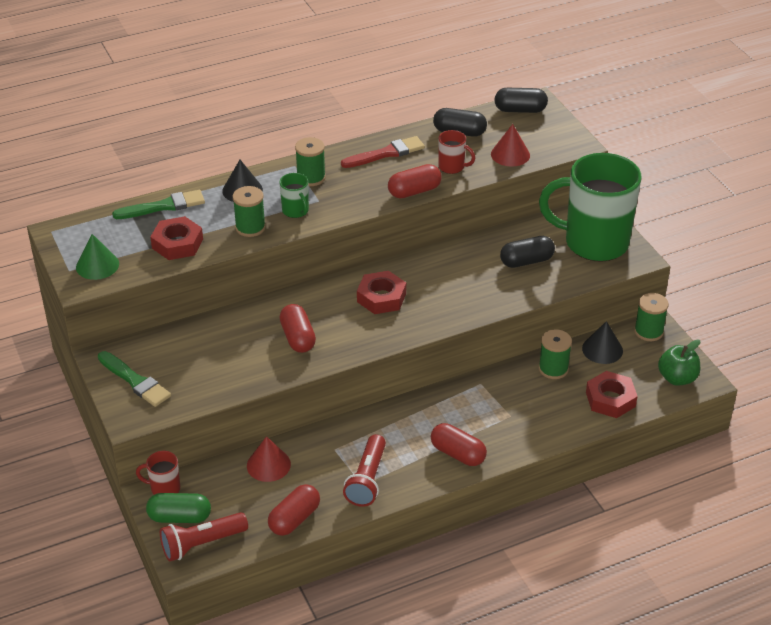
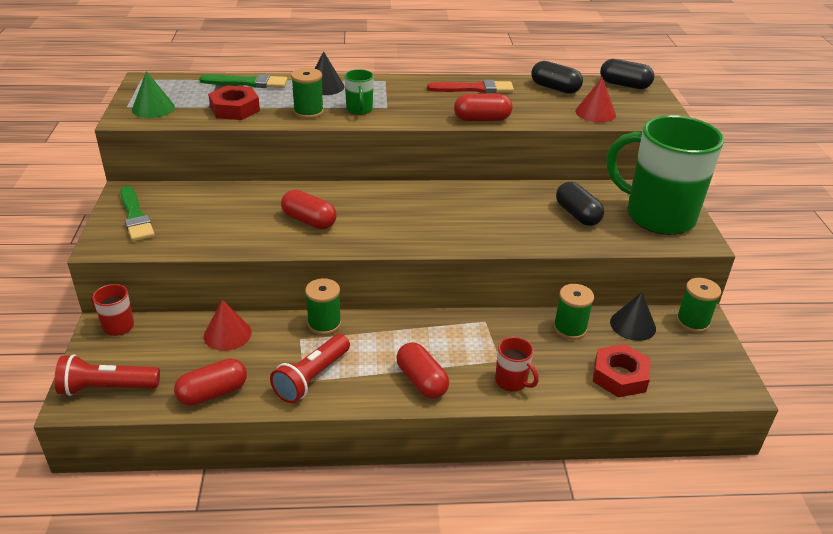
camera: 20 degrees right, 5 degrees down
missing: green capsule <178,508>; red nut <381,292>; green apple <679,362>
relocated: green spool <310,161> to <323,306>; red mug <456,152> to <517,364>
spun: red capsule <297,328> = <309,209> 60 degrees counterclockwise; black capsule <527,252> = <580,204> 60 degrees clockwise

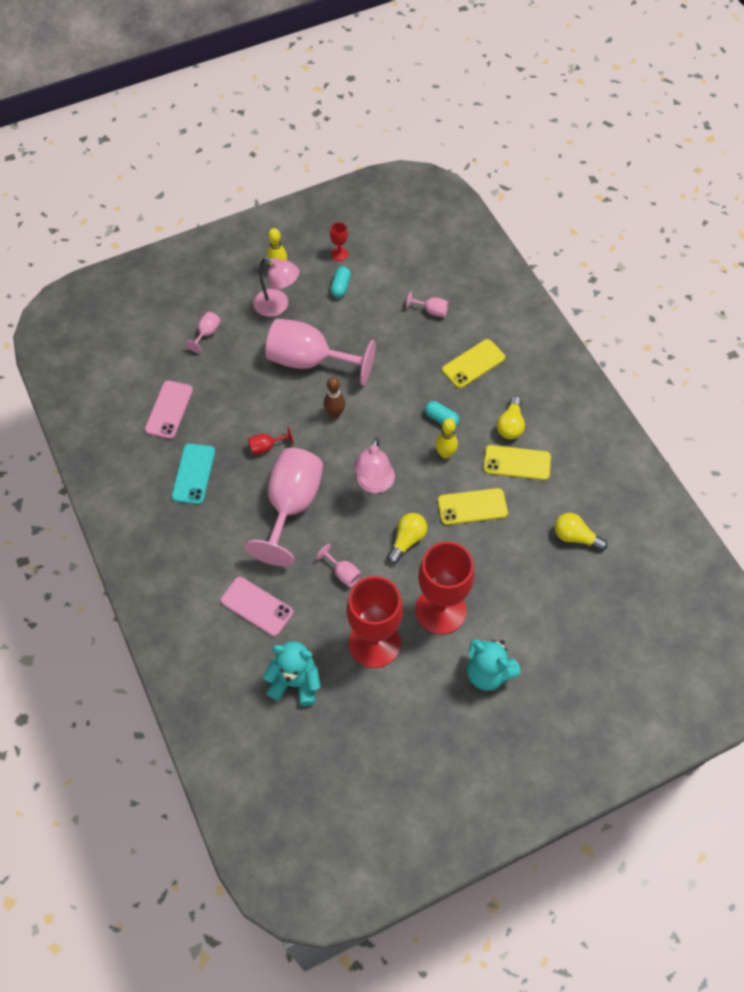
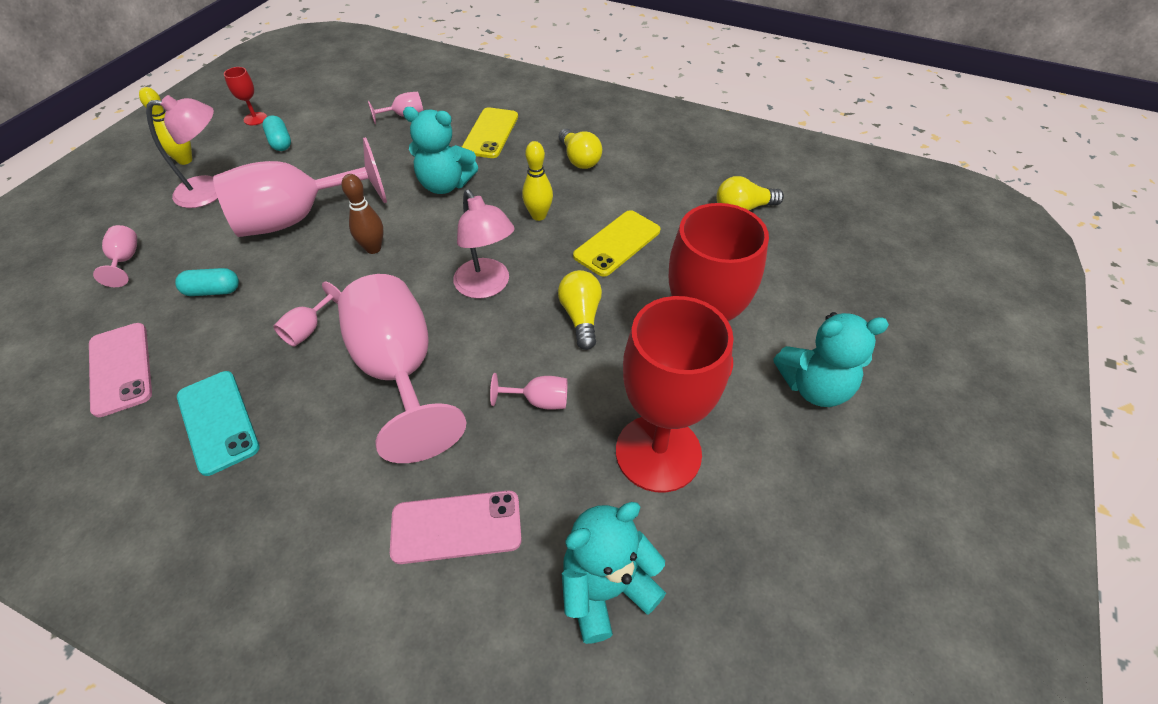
camera: 40 degrees left, 10 degrees down
missing: yellow phone <517,462>
appeared: turquoise teddy bear <440,150>
relocated: turquoise capsule <442,413> to <207,282>
colour: red goblet <271,440> to pink goblet <307,314>

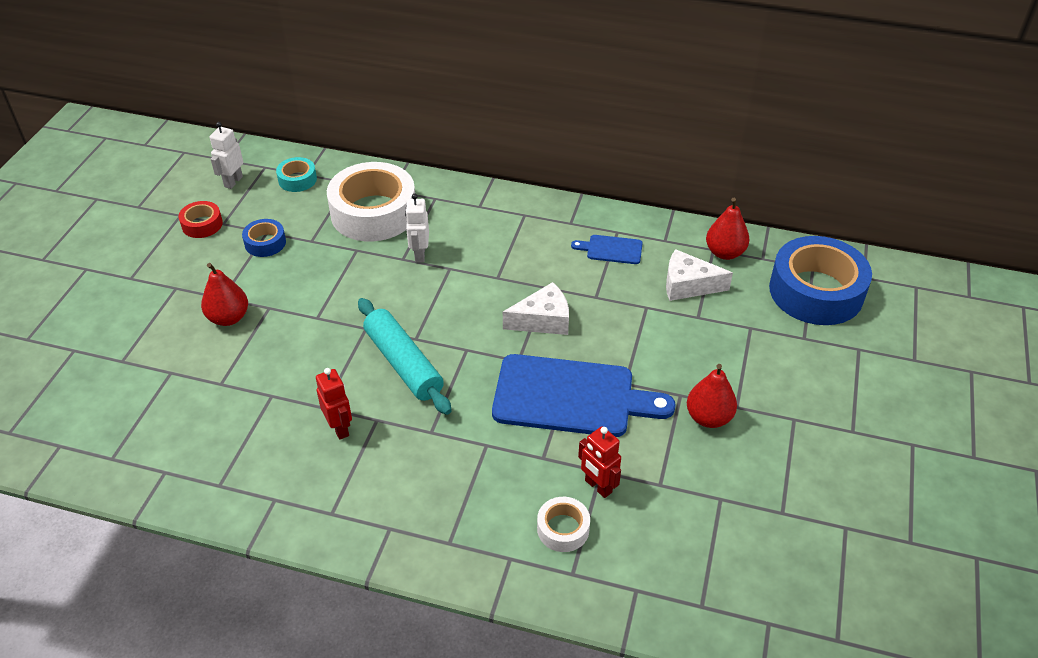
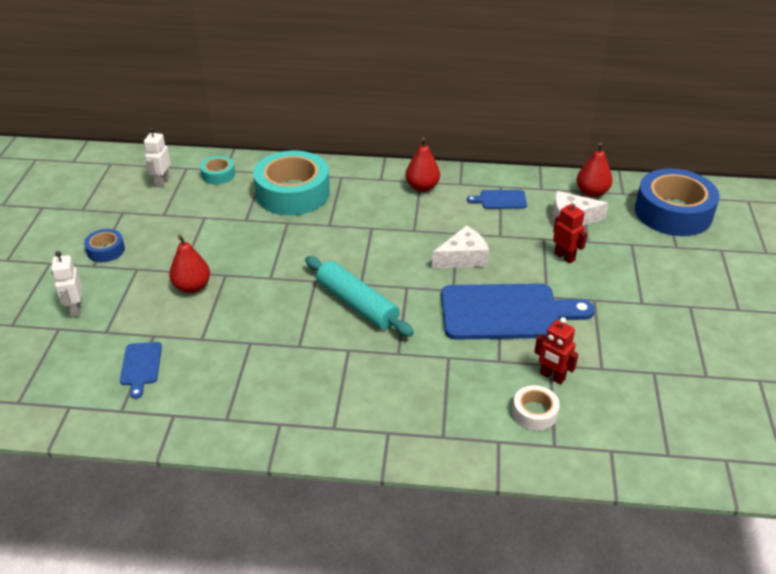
camera: 10 degrees left, 5 degrees down
missing: red tape <201,219>
appeared: blue cutting board <141,370>
relocated: white robot <417,228> to <66,284>; blue tape <264,238> to <104,245>; red pear <712,396> to <422,164>; red robot <334,404> to <570,232>
colour: white tape <371,201> to turquoise tape <291,183>

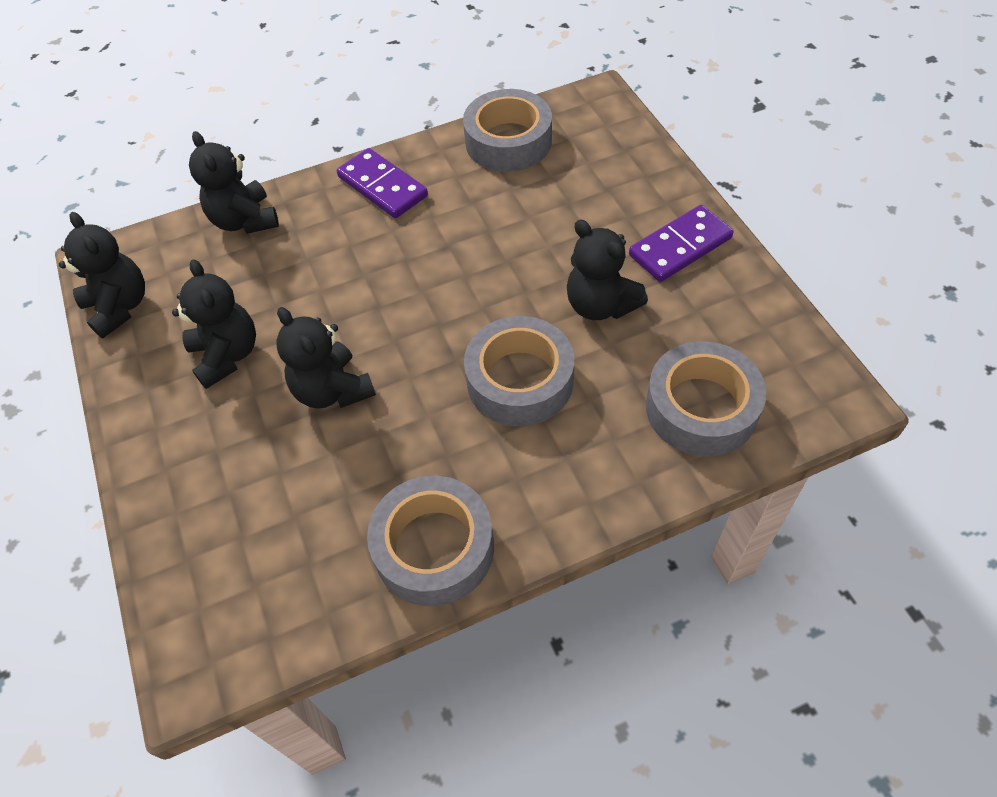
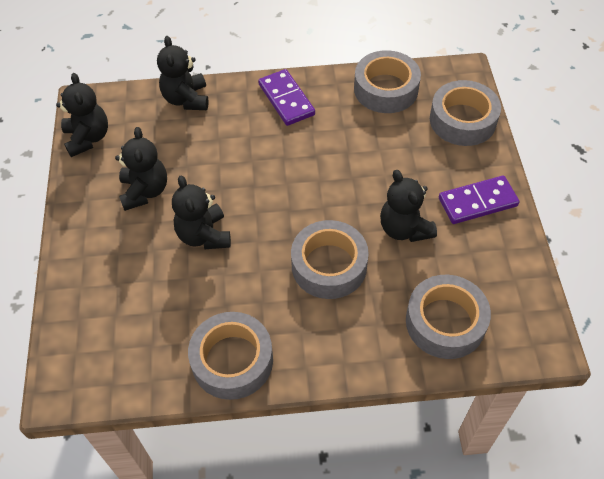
camera: 15 degrees right, 0 degrees up
appeared: grey tape <465,113>

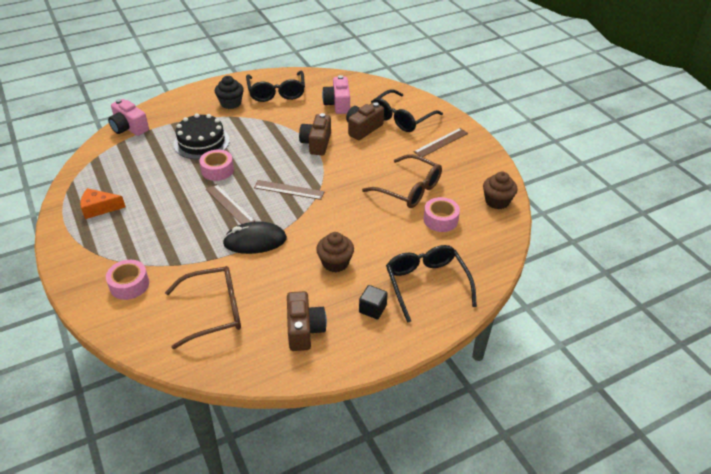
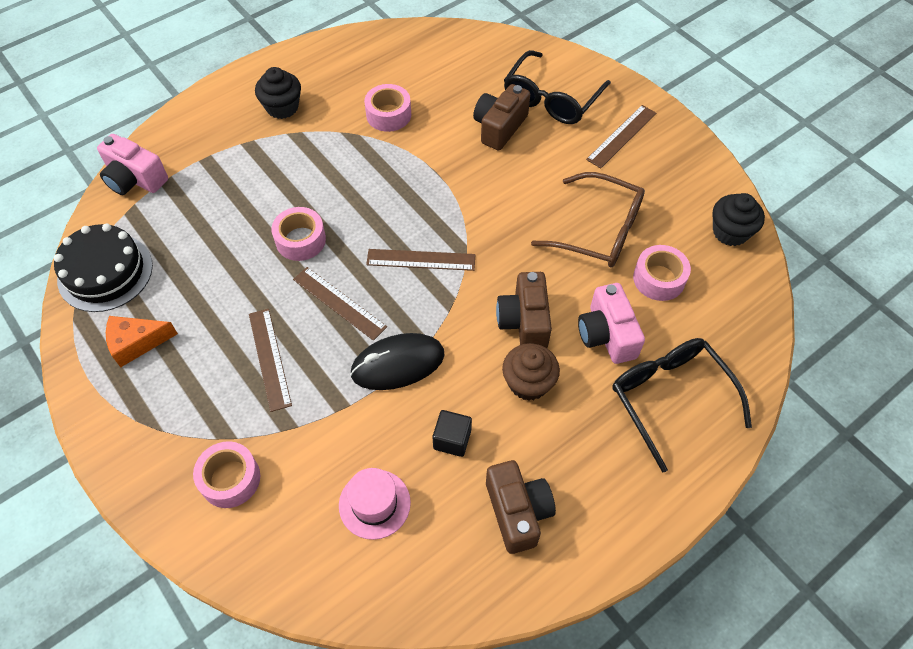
camera: 10 degrees left, 15 degrees up
missing: black glasses <275,86>
appeared: brown ruler <270,360>; pink tape <387,108>
relocated: black cake <202,136> to <103,267>; black cube <373,302> to <452,433>; brown camera <315,134> to <524,310>; pink camera <336,94> to <611,323>
exchanged: brown glasses <203,307> to pink hat <375,504>
colour: brown cupcake <500,190> to black cupcake <739,219>

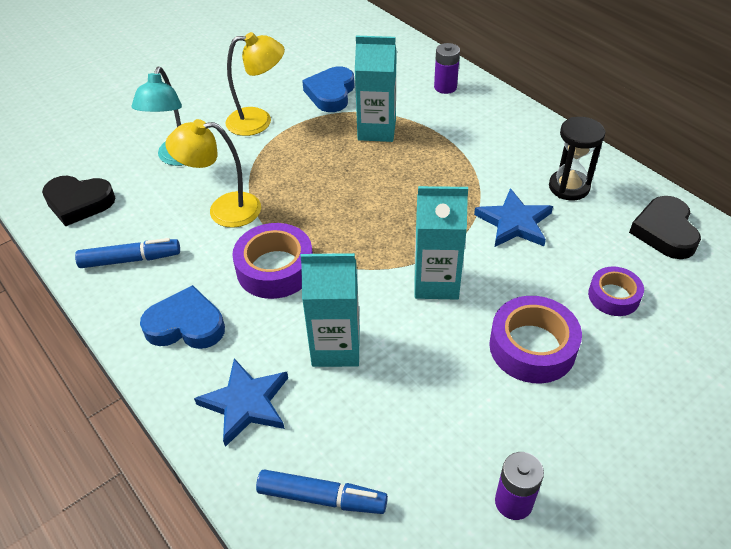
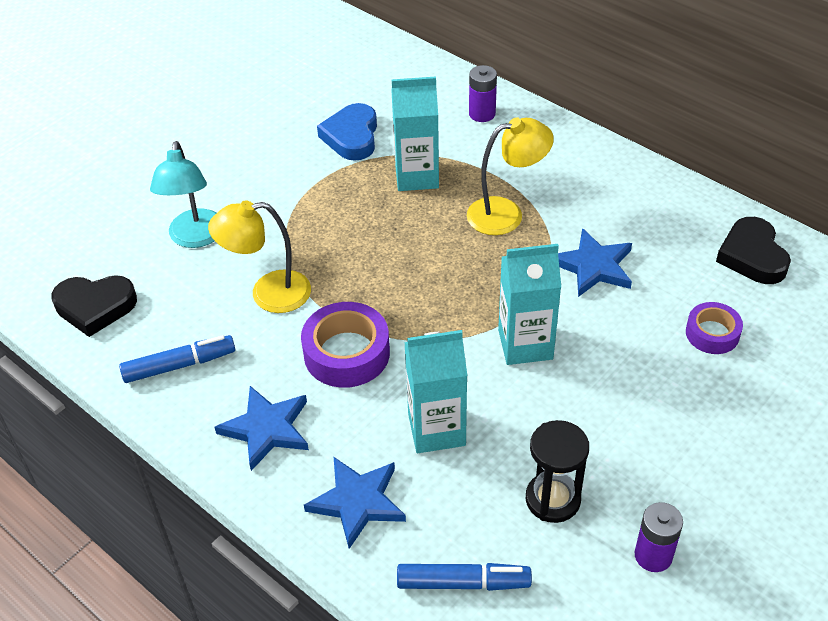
camera: 10 degrees left, 0 degrees up
missing: purple tape <535,339>
relocated: yellow lamp <255,84> to <510,176>; black hourglass <577,158> to <557,471>
exchanged: blue heart <182,317> to blue star <262,428>

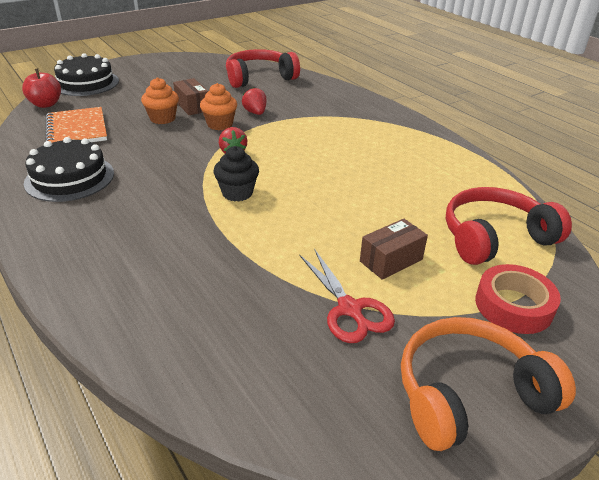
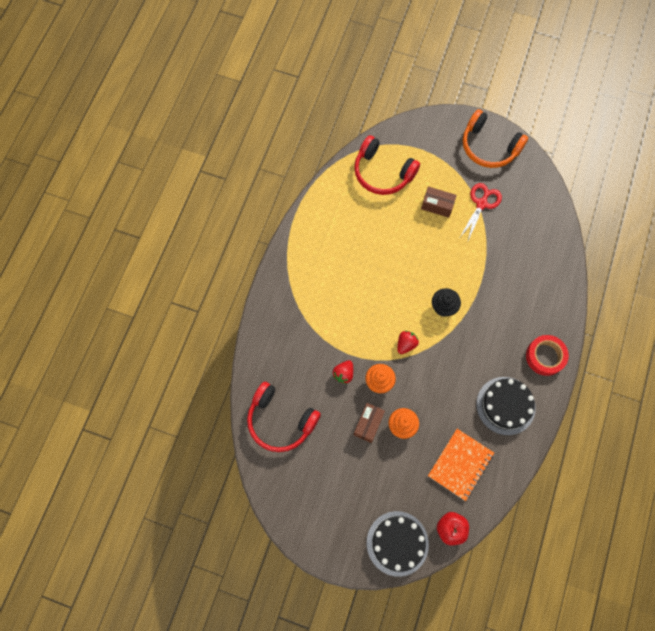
camera: 125 degrees left, 35 degrees up
relocated: red tape <518,299> to <547,355>

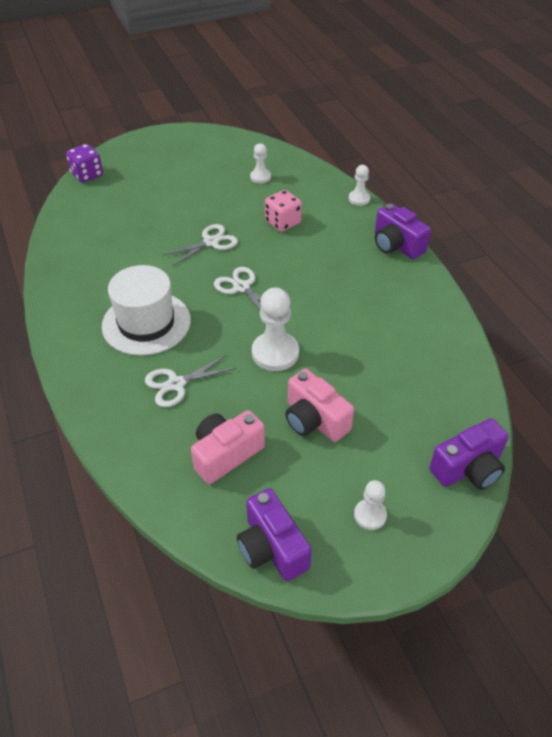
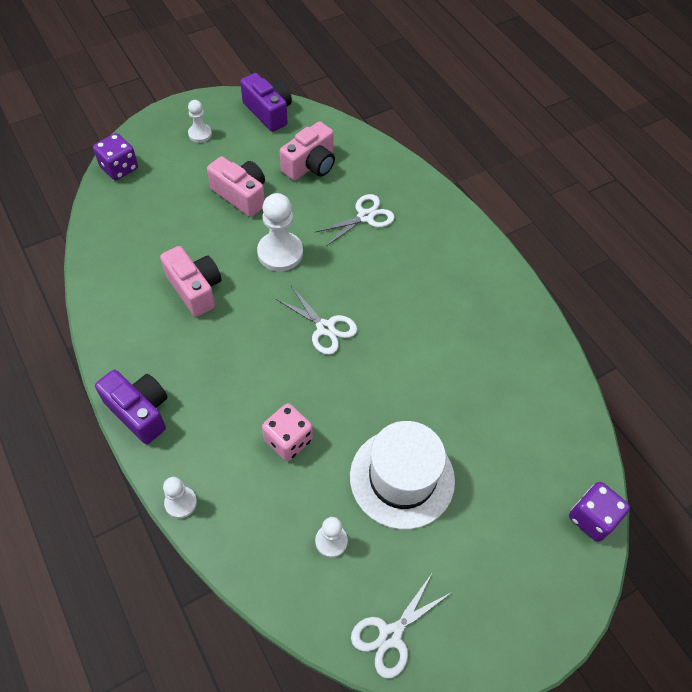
camera: 170 degrees right, 10 degrees up
appeared: pink camera <191,281>
relocated: white hat <146,310> to <402,475>; white scissors <200,245> to <401,627>
exchanged: purple camera <469,454> to purple dice <115,156>

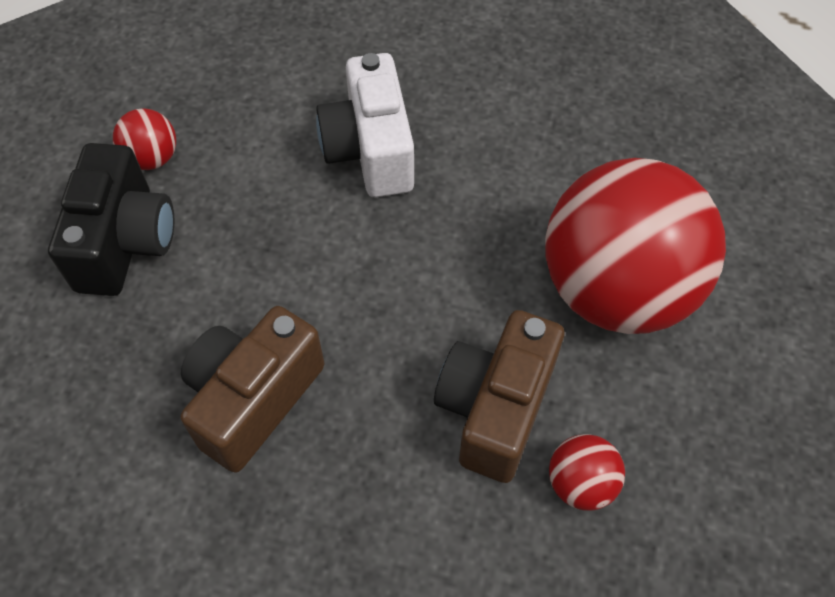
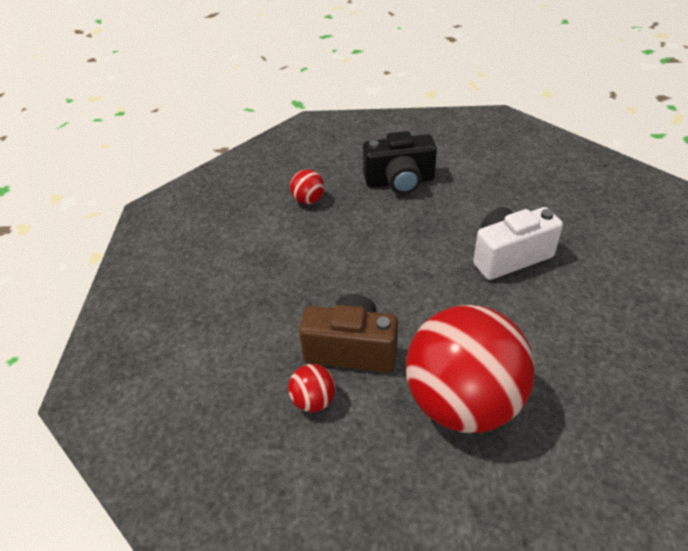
camera: 80 degrees right, 15 degrees down
missing: brown camera <253,389>
relocated: red ball <144,139> to <307,186>

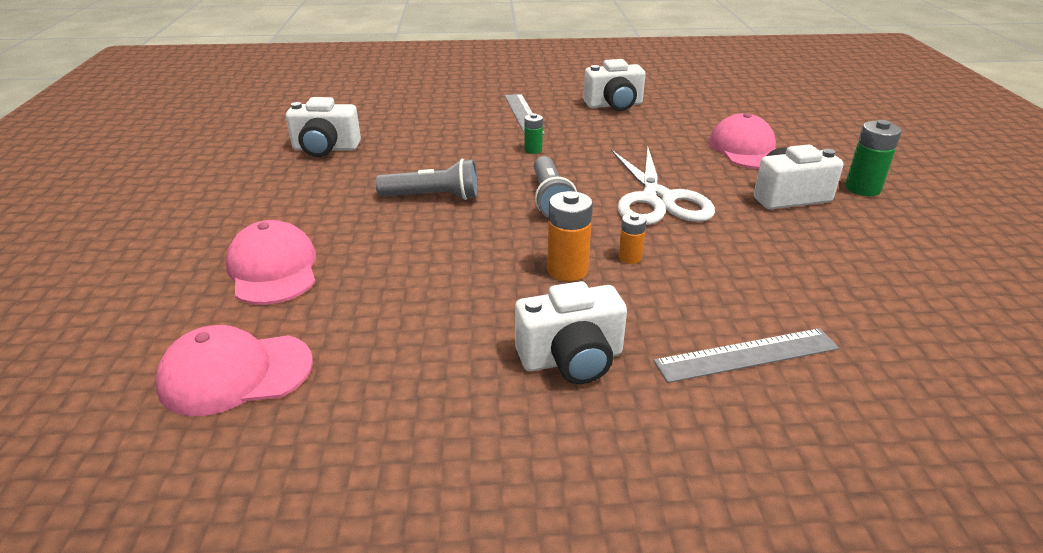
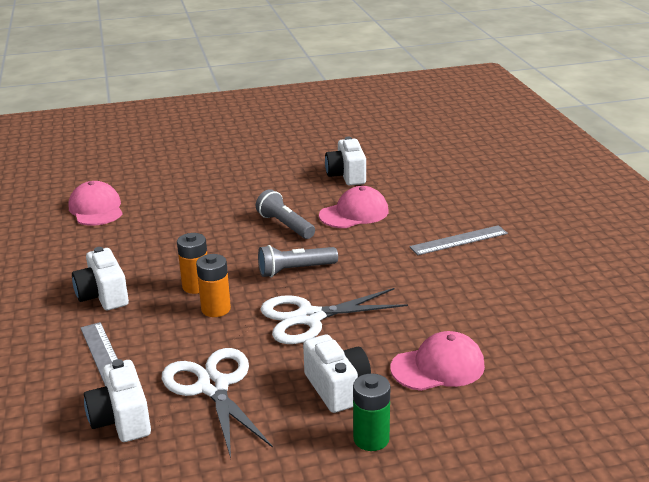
camera: 80 degrees right, 5 degrees down
missing: green battery <533,133>
appeared: white scissors <217,403>
relocated: white camera <614,85> to <117,400>; pink cap <271,262> to <354,207>
spun: grey flashlight <426,179> = <285,214> 150 degrees clockwise
size: orange battery <632,238> = <213,285> x1.70

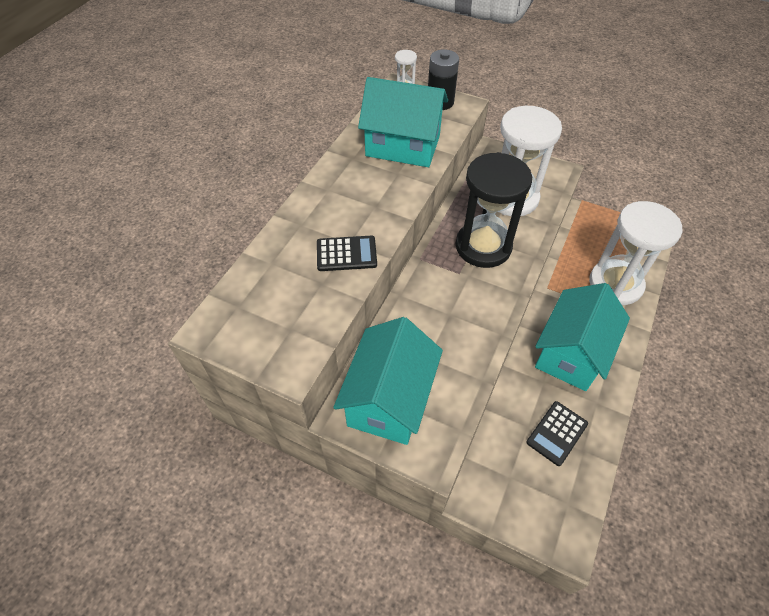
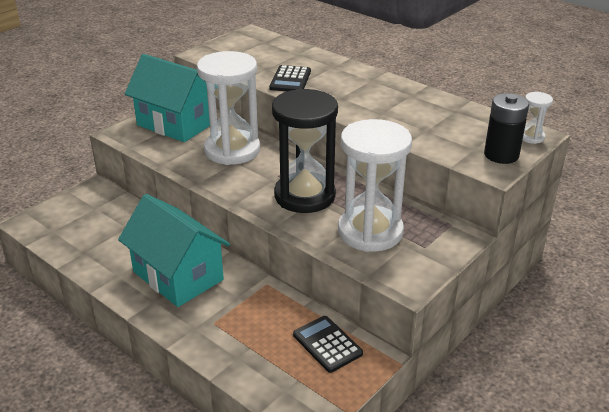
camera: 105 degrees right, 20 degrees down
missing: turquoise house <403,122>
relocated: white hourglass <635,253> to <228,108>; black calculator <557,433> to <328,344>

